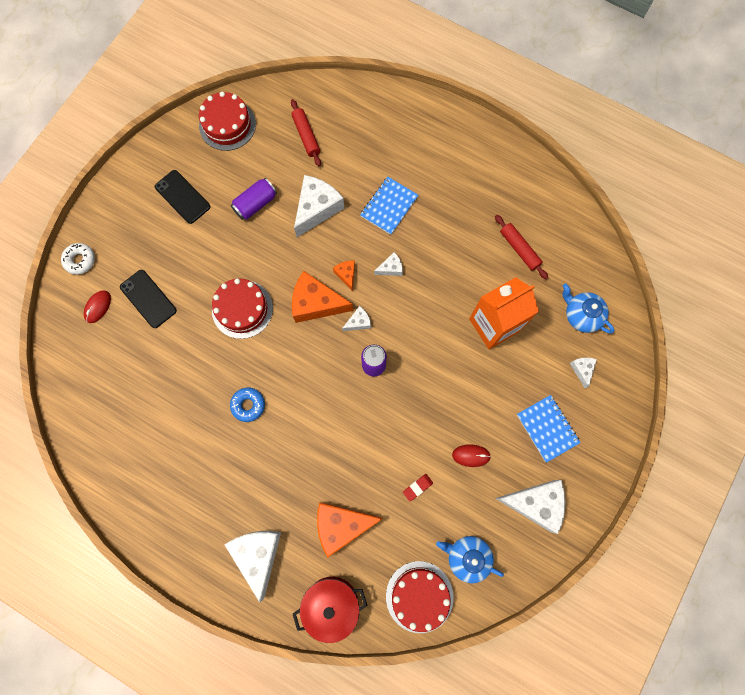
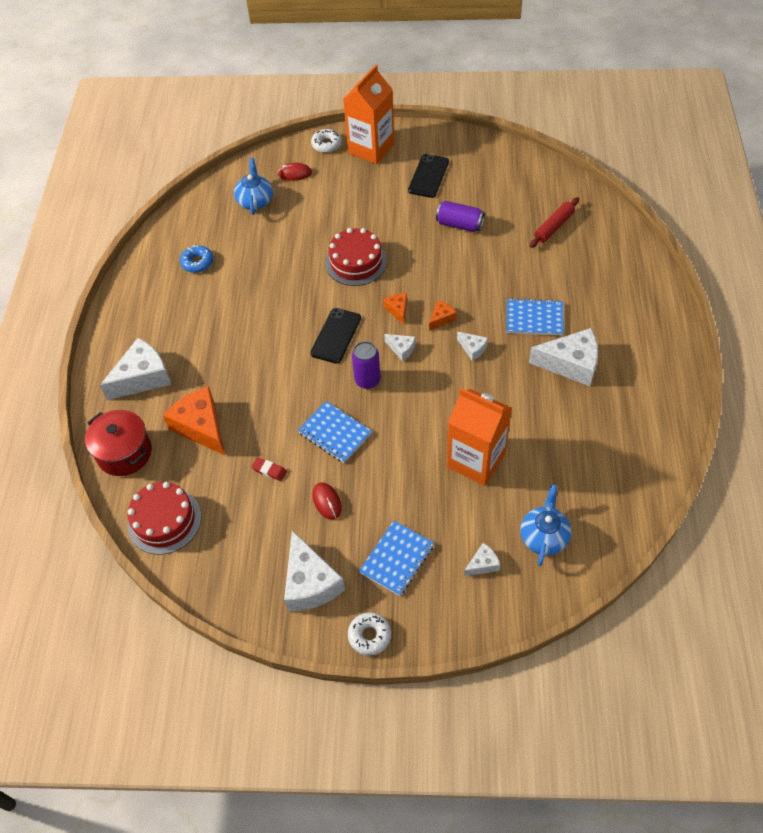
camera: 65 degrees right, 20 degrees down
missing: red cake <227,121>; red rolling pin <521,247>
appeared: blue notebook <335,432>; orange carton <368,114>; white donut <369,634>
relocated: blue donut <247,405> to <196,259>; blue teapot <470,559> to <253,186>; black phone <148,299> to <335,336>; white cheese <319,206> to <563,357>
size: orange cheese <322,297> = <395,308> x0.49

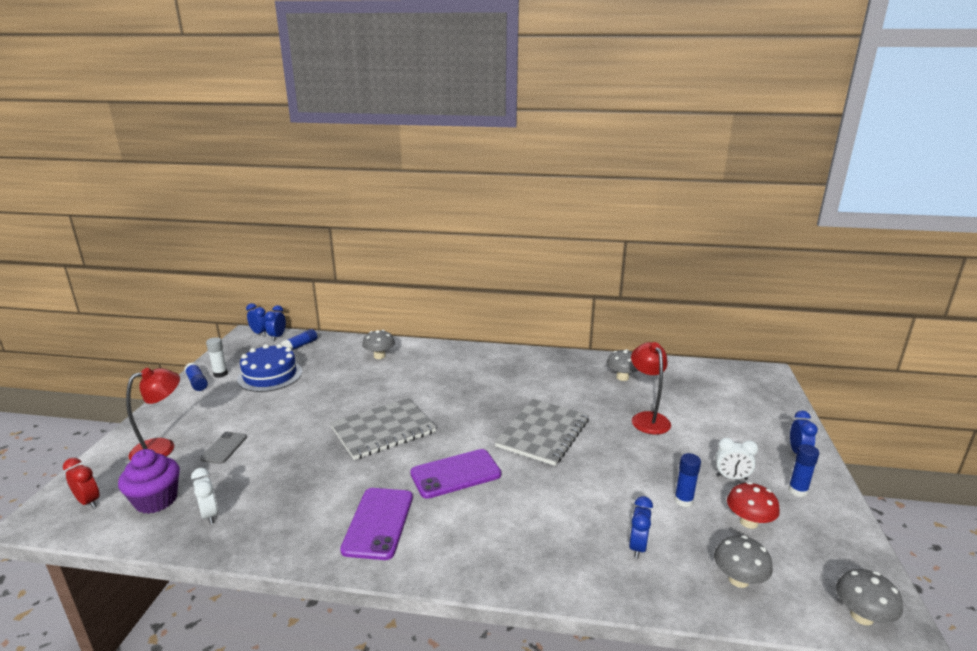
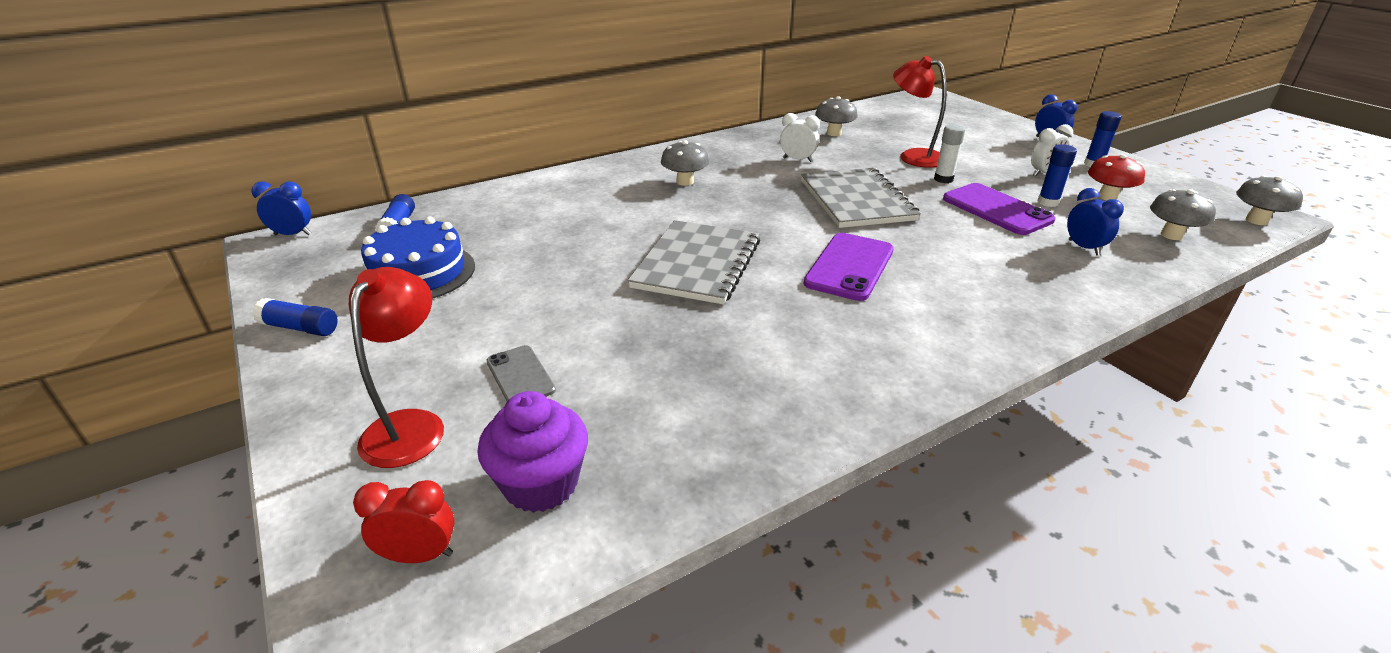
camera: 40 degrees left, 10 degrees up
missing: blue clock <275,323>
relocated: grey mushroom <378,344> to <685,163>; white clock <204,496> to <800,137>; white glue stick <217,357> to <949,153>; purple phone <376,524> to <999,209>

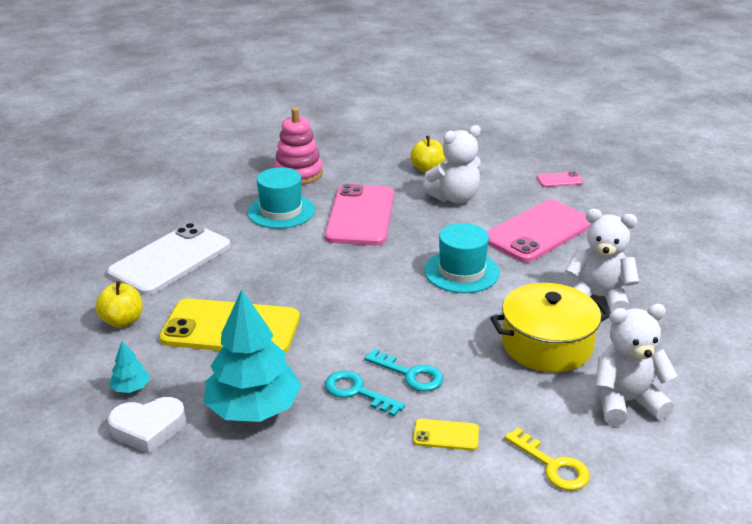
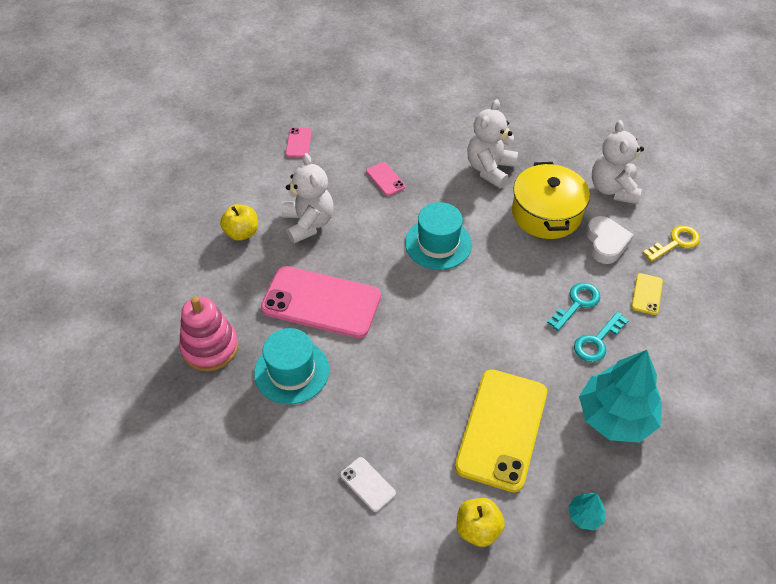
camera: 80 degrees left, 20 degrees up
relocated: white heart <147,425> to <610,240>
size: white phone <168,259> = <368,484> x0.43; pink phone <539,231> = <385,179> x0.43

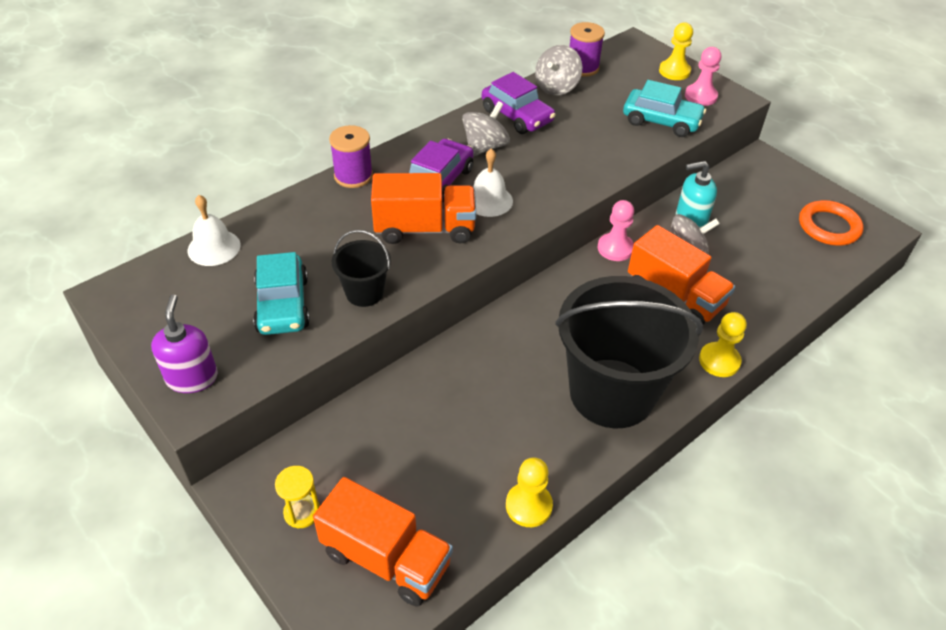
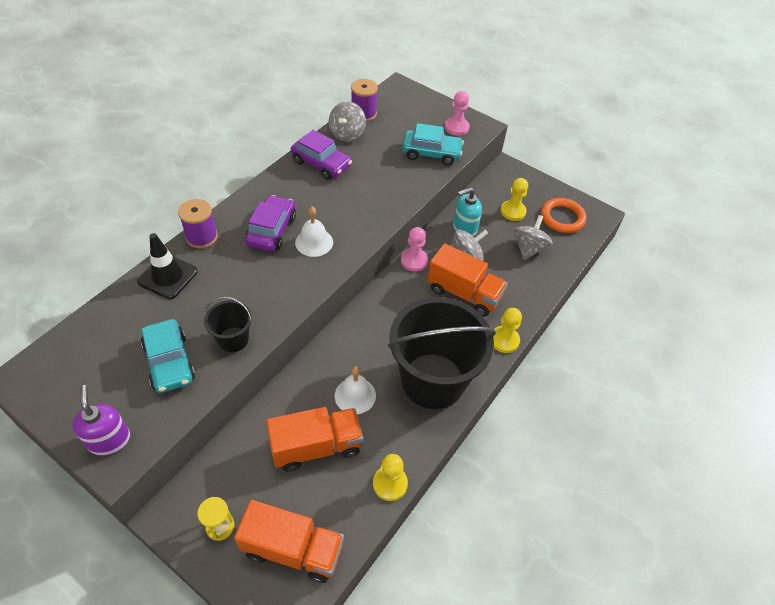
camera: 15 degrees left, 5 degrees up
appeared: black traffic cone <167,266>
relocated: orange truck <423,208> to <314,439>; white bell <214,230> to <355,390>; yellow pawn <676,51> to <514,199>; grey spinning top <486,129> to <533,237>

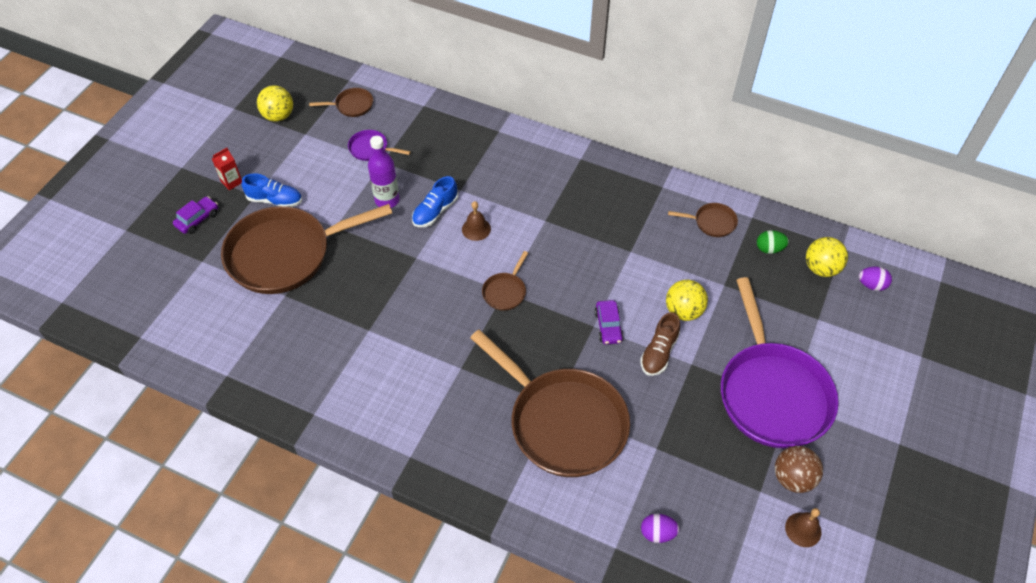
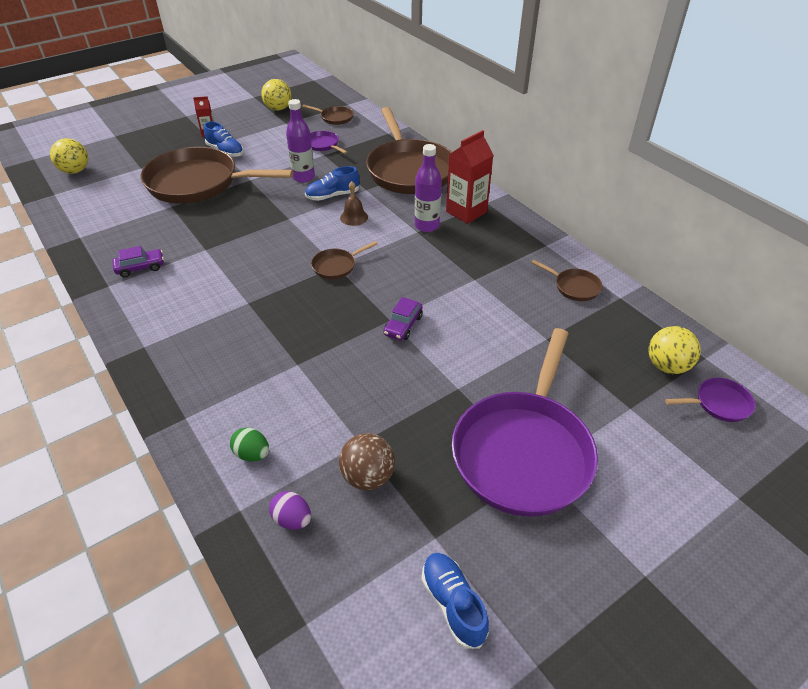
camera: 30 degrees right, 10 degrees down
missing: brown shoe <660,344>
appeared: purple bottle <428,188>; red carton <469,177>
relocated: yellow ball <687,300> to <69,156>; purple car <195,215> to <138,262>; green egg <773,242> to <249,444>; brown ball <799,469> to <367,461>; brown pan <550,403> to <409,150>
exchanged: brown bell <803,527> to blue shoe <455,601>; purple egg <875,279> to purple pan <710,400>

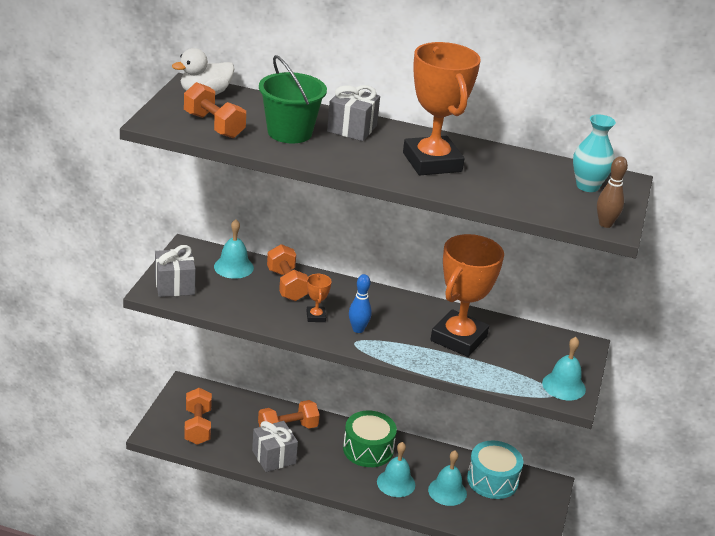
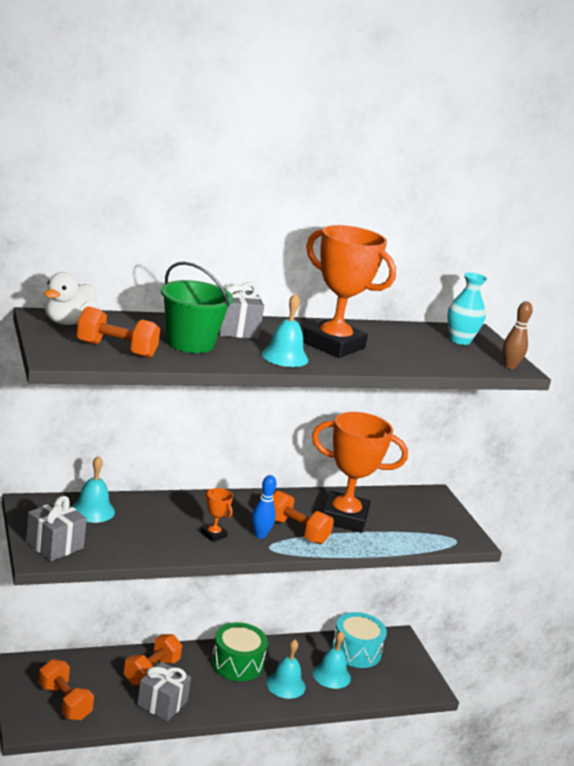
camera: 35 degrees left, 10 degrees down
relocated: turquoise bell <564,368> to <284,330>; orange dumbbell <287,272> to <303,517>
spun: orange trophy <467,295> = <360,472> 75 degrees counterclockwise

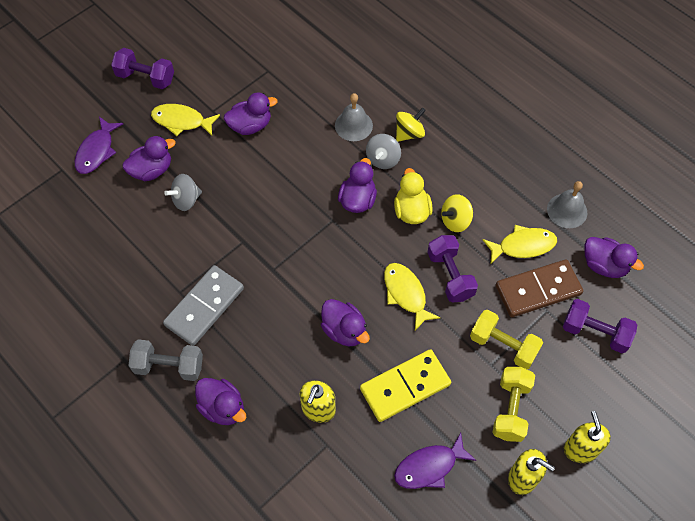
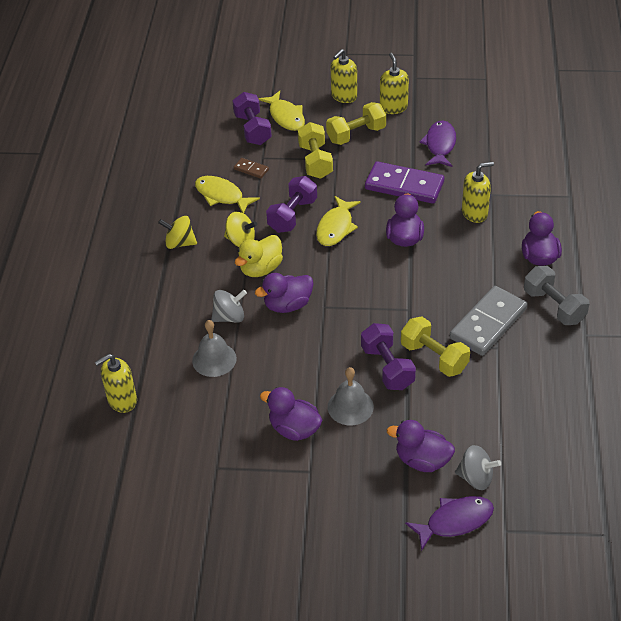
camera: 130 degrees left, 15 degrees down
missing: purple duck <614,257>
appeared: yellow soap dispenser <116,383>; yellow dumbbell <435,347>
relocated: yellow spinning top <411,124> to <177,232>; yellow fish <185,120> to <281,111>; grey bell <567,204> to <351,396>; purple dumbbell <142,68> to <388,356>; grey spinning top <183,192> to <478,467>
colour: yellow domino <405,385> to purple domino <404,182>
spun: purple fish <435,461> = <437,144> 105 degrees counterclockwise; grey domino <203,305> = <488,321> 45 degrees counterclockwise
size: brown domino <539,288> = <251,168> x0.45

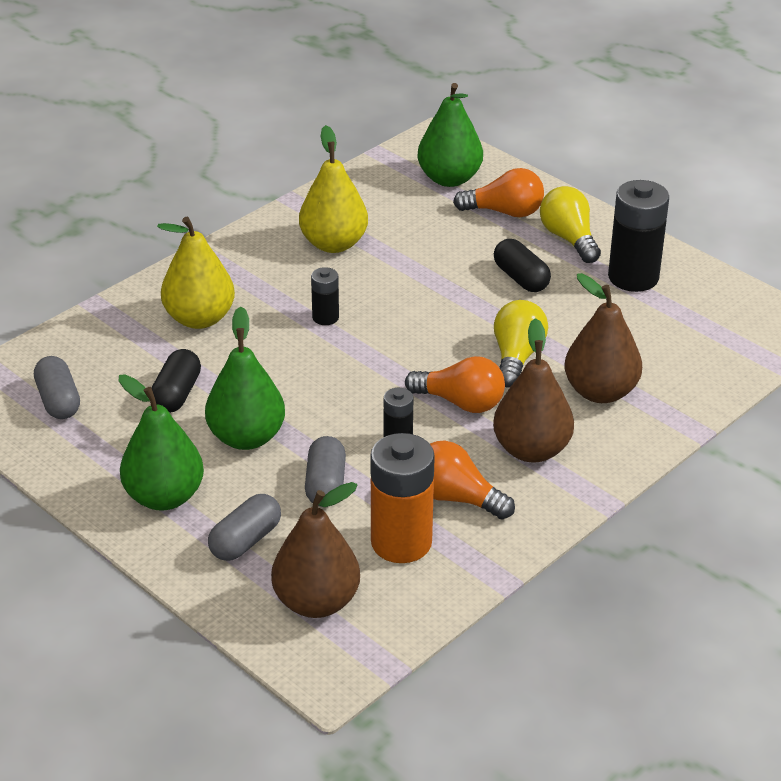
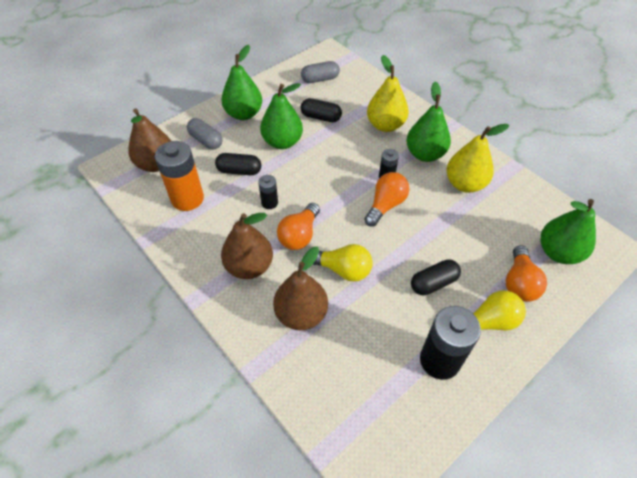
camera: 95 degrees right, 15 degrees up
appeared: green pear <428,122>
relocated: orange light bulb <472,480> to <386,199>
colour: grey capsule <325,471> to black capsule <238,164>

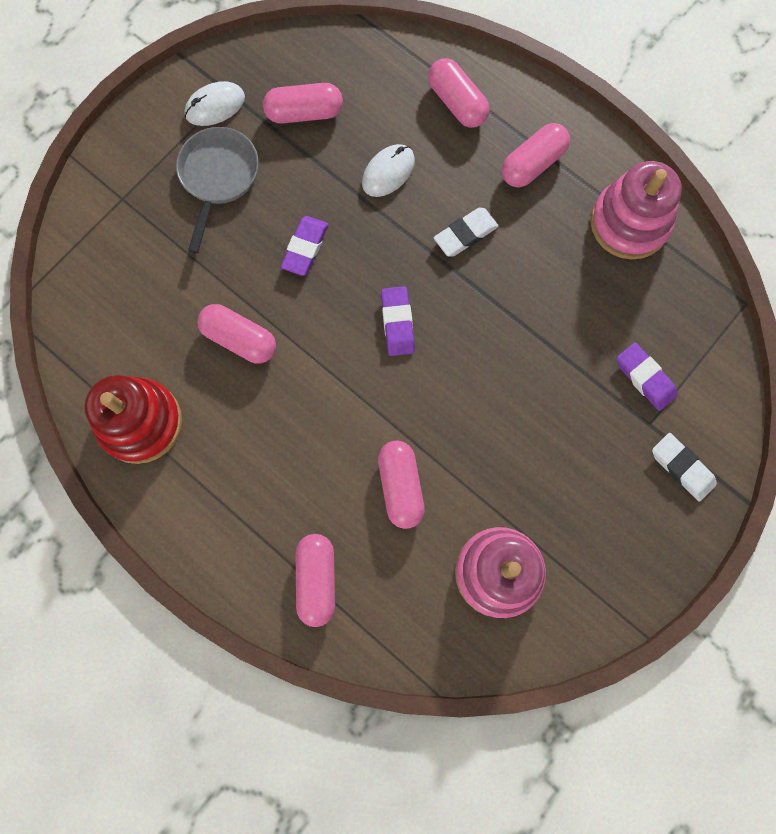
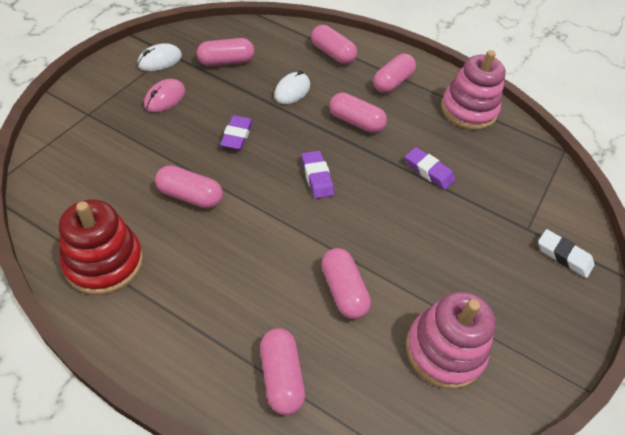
camera: 15 degrees left, 25 degrees down
relocated: purple eraser <647,377> to <430,168>
exchanged: grey pan <217,190> to pink mouse <164,96>; white eraser <466,232> to pink capsule <358,113>

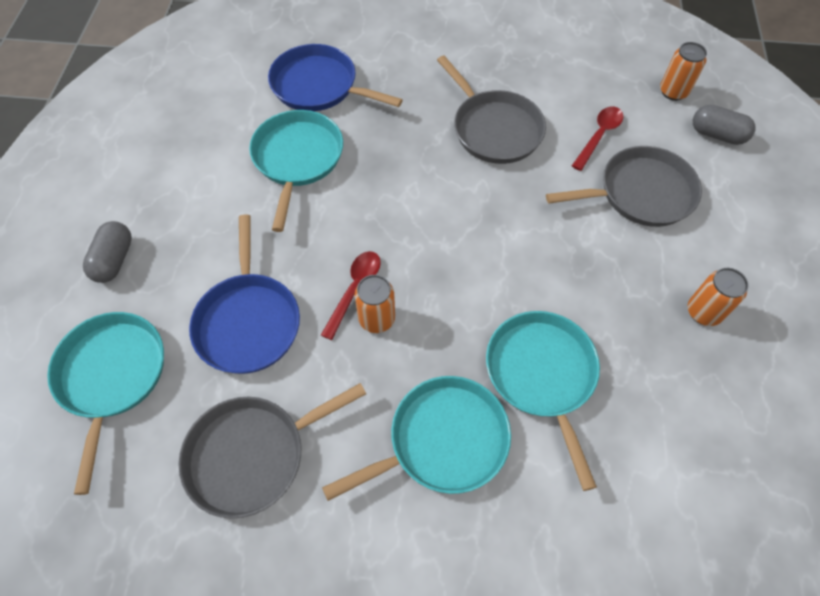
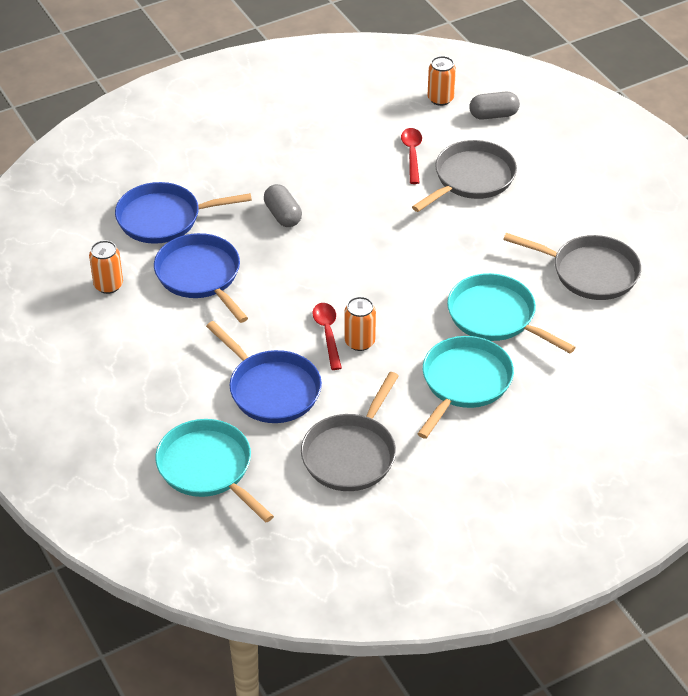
camera: 35 degrees left, 15 degrees down
relocated: orange can <718,297> to <106,267>; grey capsule <107,252> to <283,205>; grey pan <491,109> to <572,266>
colour: turquoise pan <296,171> to blue pan <201,278>

